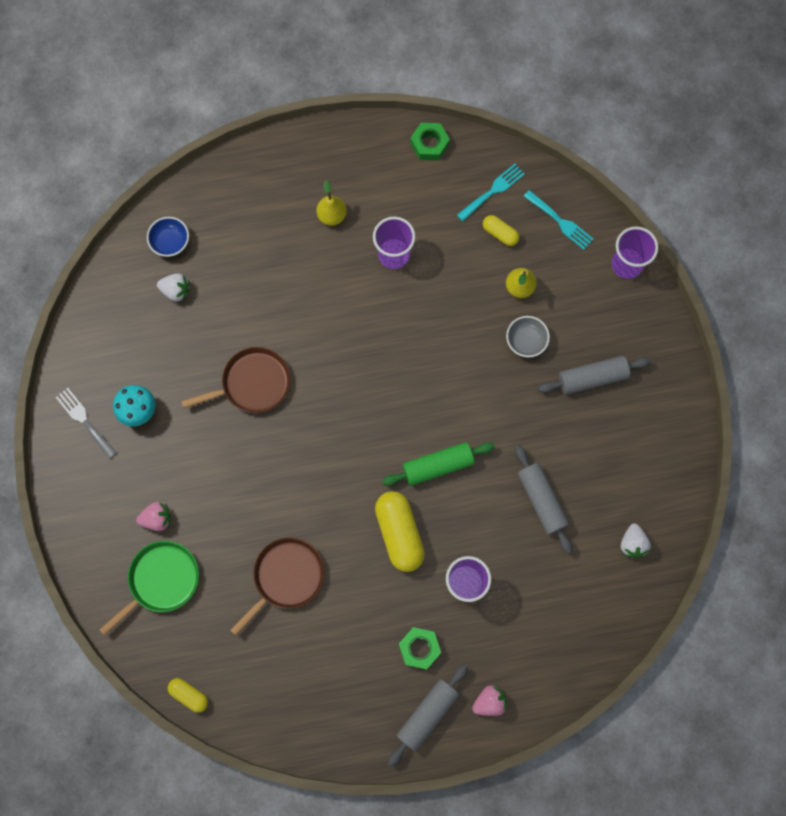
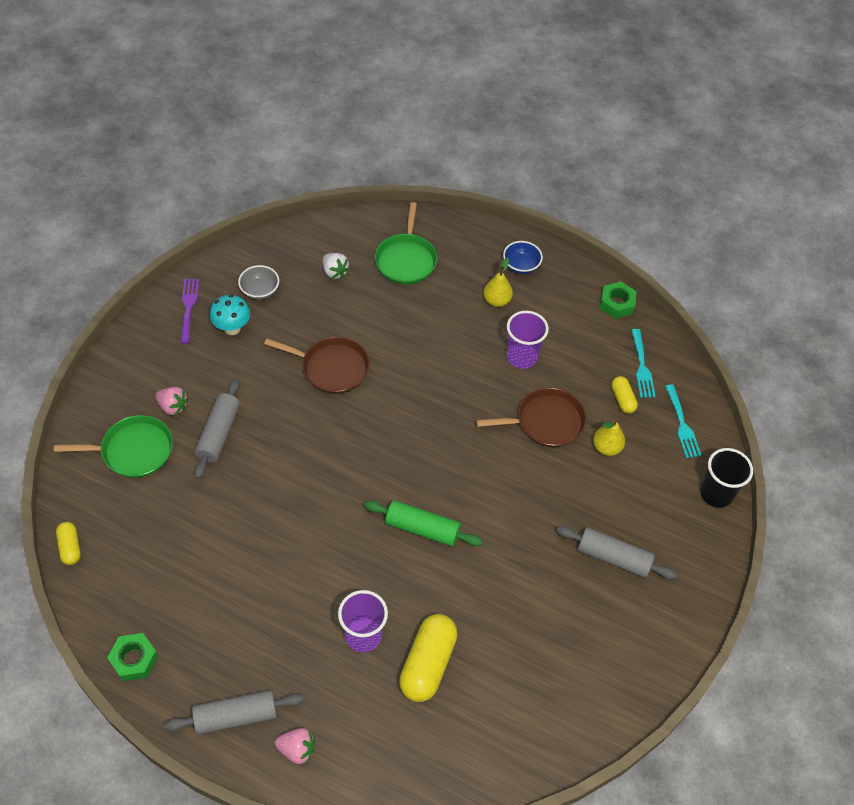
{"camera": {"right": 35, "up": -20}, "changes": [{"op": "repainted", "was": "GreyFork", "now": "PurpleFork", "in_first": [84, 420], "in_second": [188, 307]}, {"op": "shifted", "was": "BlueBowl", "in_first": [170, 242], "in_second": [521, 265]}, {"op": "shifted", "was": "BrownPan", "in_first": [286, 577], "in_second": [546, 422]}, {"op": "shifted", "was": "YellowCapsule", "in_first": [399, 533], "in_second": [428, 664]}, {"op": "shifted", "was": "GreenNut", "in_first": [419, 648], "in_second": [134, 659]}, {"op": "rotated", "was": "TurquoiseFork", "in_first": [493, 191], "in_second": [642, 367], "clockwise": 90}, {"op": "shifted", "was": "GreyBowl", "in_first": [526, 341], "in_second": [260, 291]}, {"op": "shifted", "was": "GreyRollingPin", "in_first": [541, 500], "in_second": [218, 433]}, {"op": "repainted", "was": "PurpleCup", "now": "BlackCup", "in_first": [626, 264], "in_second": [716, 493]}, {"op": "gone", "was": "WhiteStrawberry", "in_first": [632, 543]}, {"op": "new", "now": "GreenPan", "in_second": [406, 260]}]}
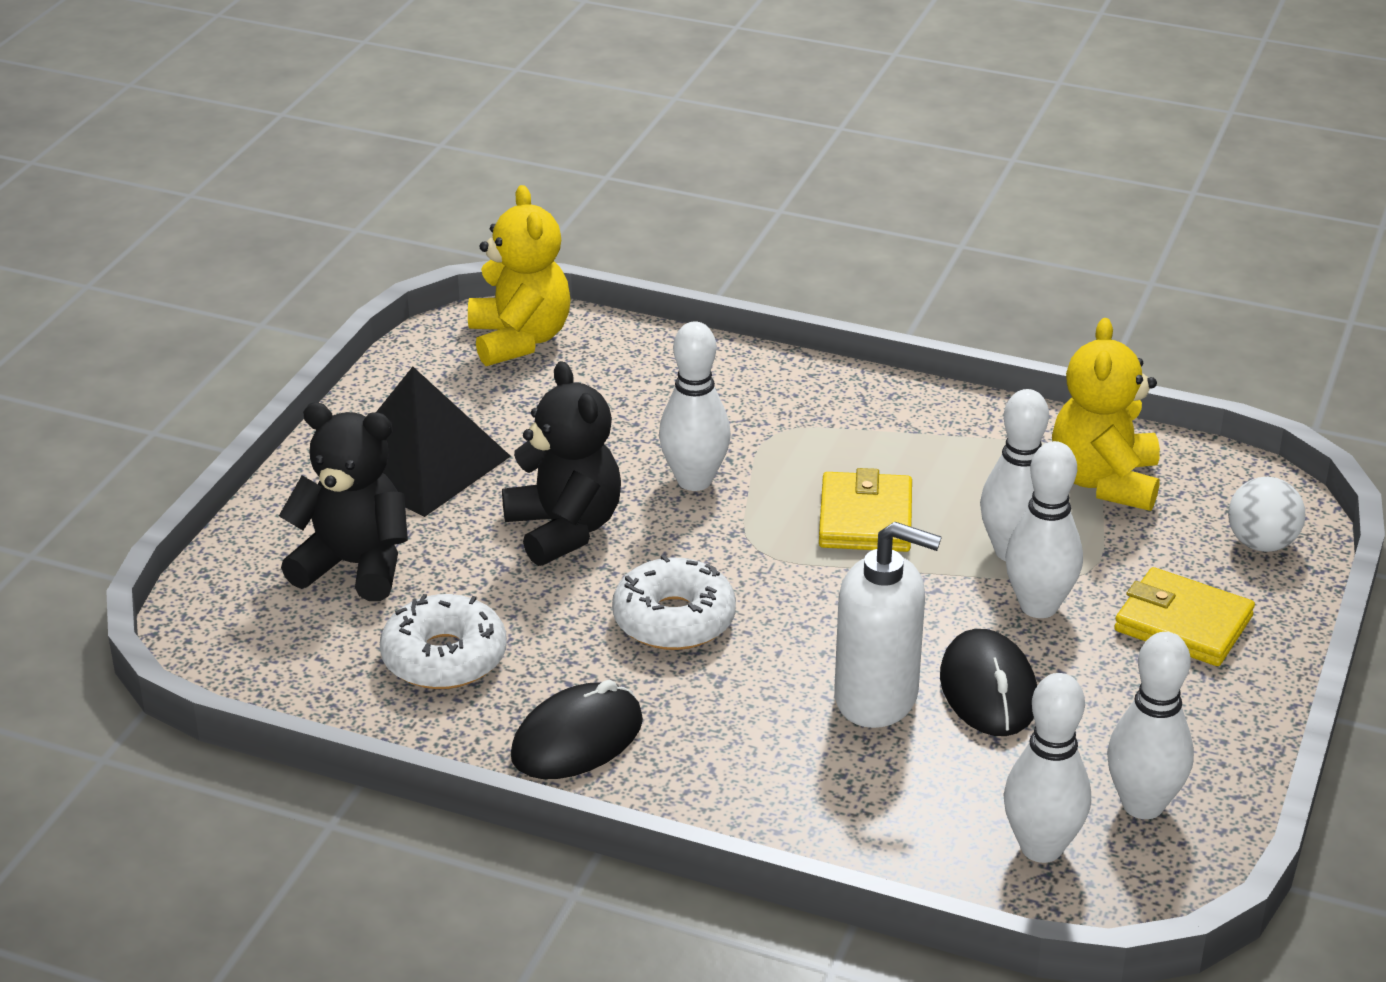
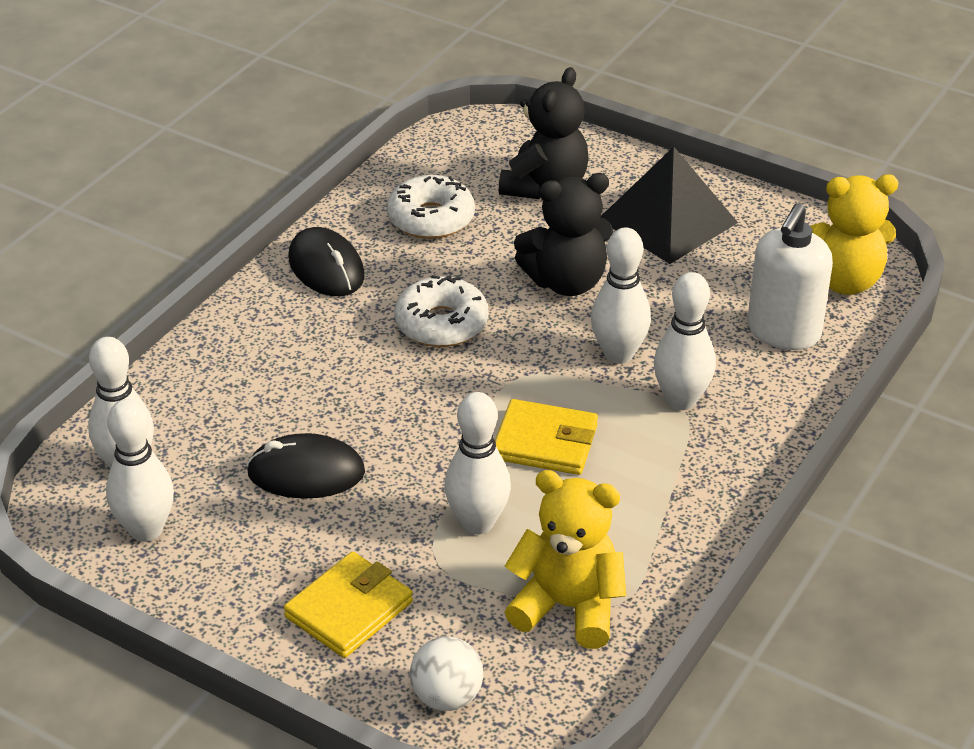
{"camera": {"right": 100, "up": 5}, "changes": [{"op": "shifted", "was": "WhiteSoapDispenser", "in_first": [877, 698], "in_second": [783, 332]}, {"op": "shifted", "was": "WhiteBowlingPin", "in_first": [1038, 606], "in_second": [681, 400]}]}
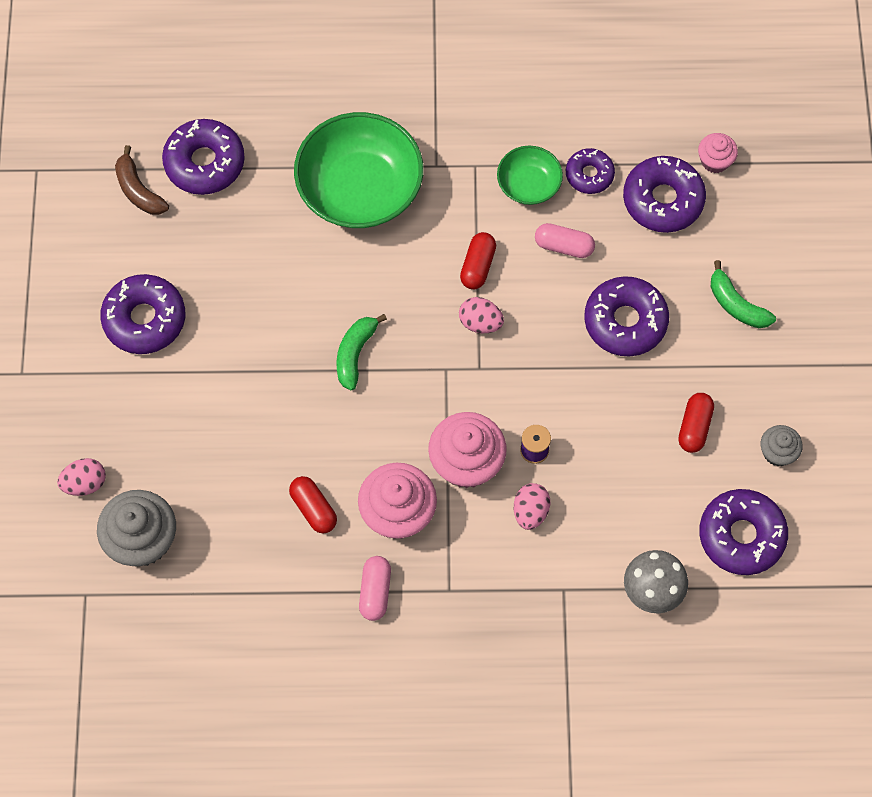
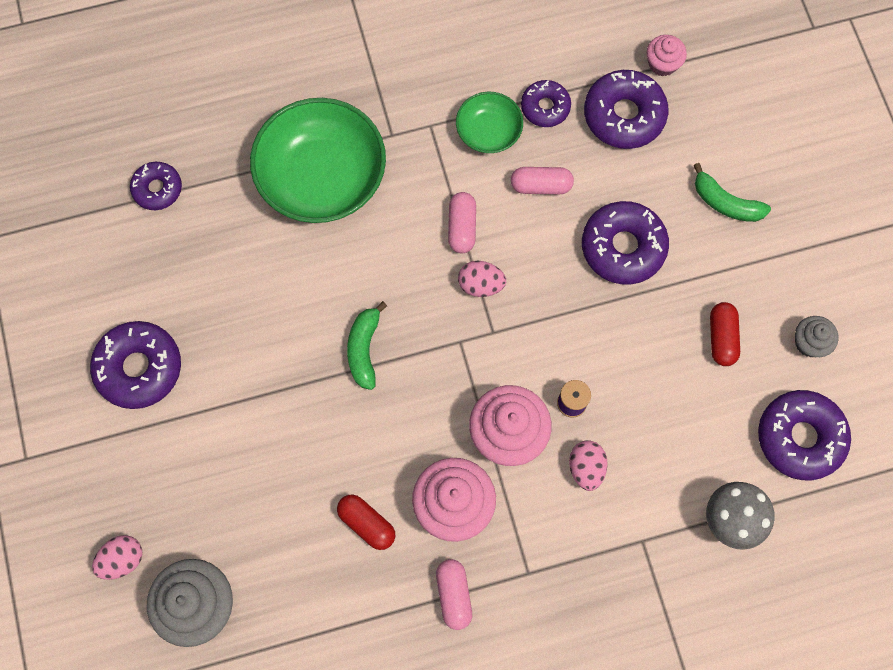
{"camera": {"right": -15, "up": 5}, "changes": [{"op": "gone", "was": "BrownBanana", "in_first": [138, 190]}, {"op": "scaled", "was": "PurpleDonut", "in_first": [204, 163], "in_second": [157, 189], "ratio": 0.6}, {"op": "repainted", "was": "RedCapsule", "now": "PinkCapsule", "in_first": [478, 266], "in_second": [462, 227]}]}
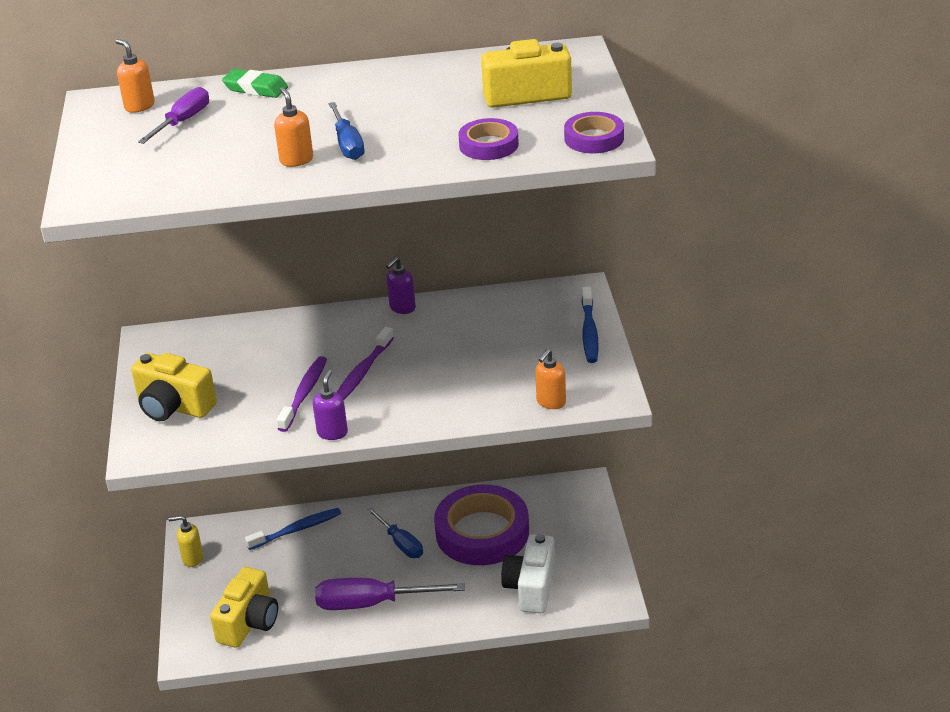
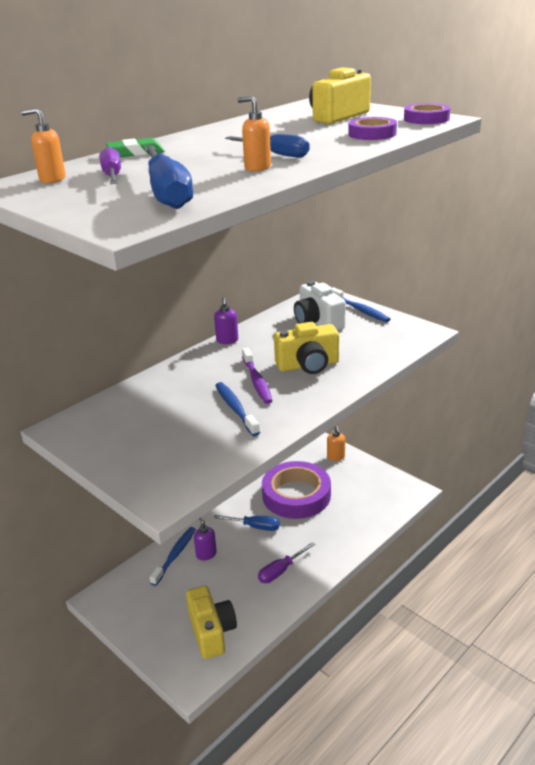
{"camera": {"right": -40, "up": -5}, "changes": [{"op": "shifted", "was": "YellowCamera", "in_first": [174, 407], "in_second": [308, 365]}, {"op": "gone", "was": "YellowSoapDispenser", "in_first": [192, 558]}, {"op": "repainted", "was": "PurpleToothbrush", "now": "BlueToothbrush", "in_first": [304, 394], "in_second": [236, 409]}, {"op": "shifted", "was": "PurpleSoapDispenser", "in_first": [332, 432], "in_second": [206, 554]}, {"op": "scaled", "was": "PurpleScrewdriver", "in_first": [372, 603], "in_second": [281, 571], "ratio": 0.61}, {"op": "shifted", "was": "WhiteCamera", "in_first": [531, 587], "in_second": [318, 322]}, {"op": "shifted", "was": "OrangeSoapDispenser", "in_first": [551, 402], "in_second": [336, 457]}, {"op": "new", "now": "BlueScrewdriver", "in_second": [167, 193]}]}
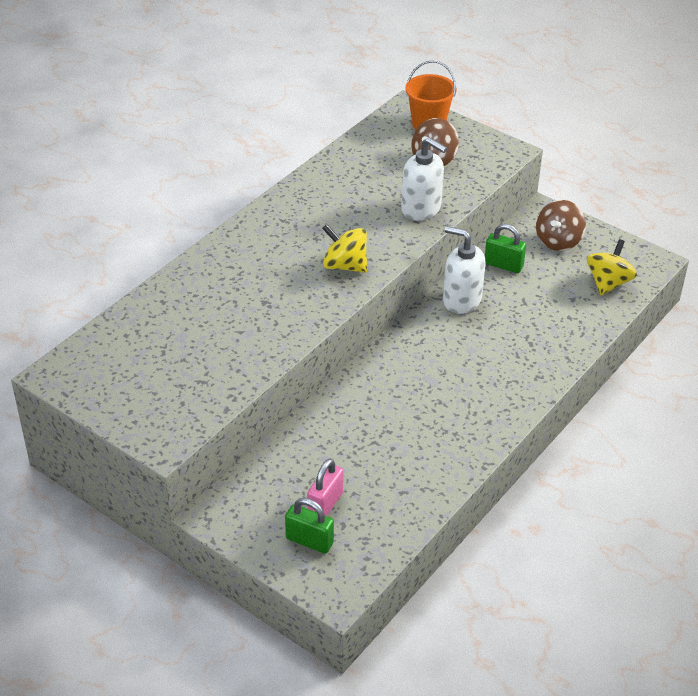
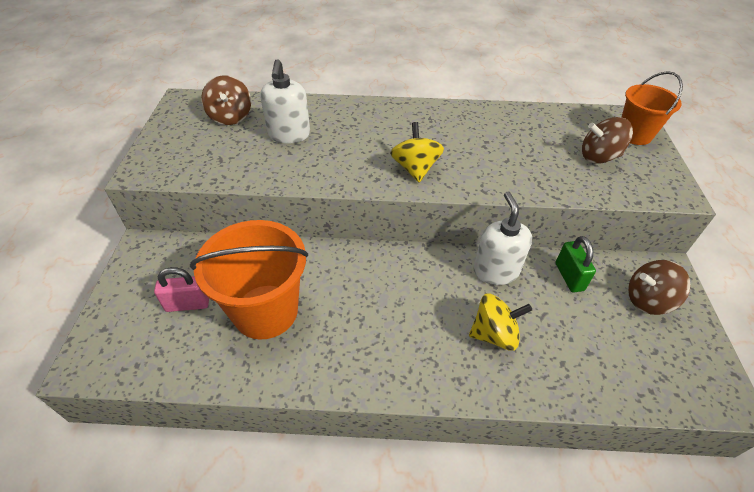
{"camera": {"right": 55, "up": 5}, "changes": [{"op": "gone", "was": "GreenPadlock", "in_first": [309, 541]}, {"op": "shifted", "was": "WhiteSoapDispenser", "in_first": [421, 209], "in_second": [289, 135]}, {"op": "shifted", "was": "YellowSpinningTop", "in_first": [608, 283], "in_second": [494, 334]}, {"op": "new", "now": "OrangeBucket", "in_second": [265, 311]}, {"op": "new", "now": "BrownSpinningTop", "in_second": [230, 117]}]}
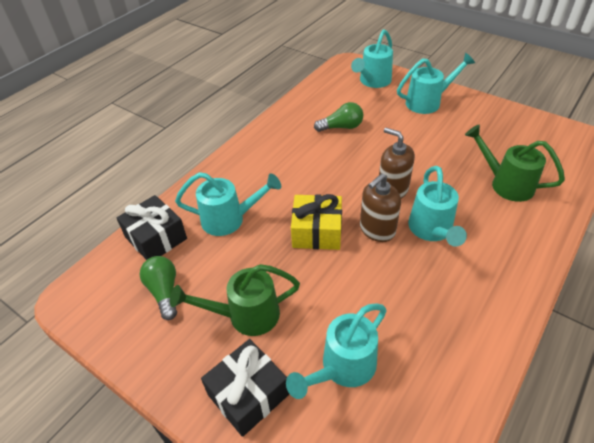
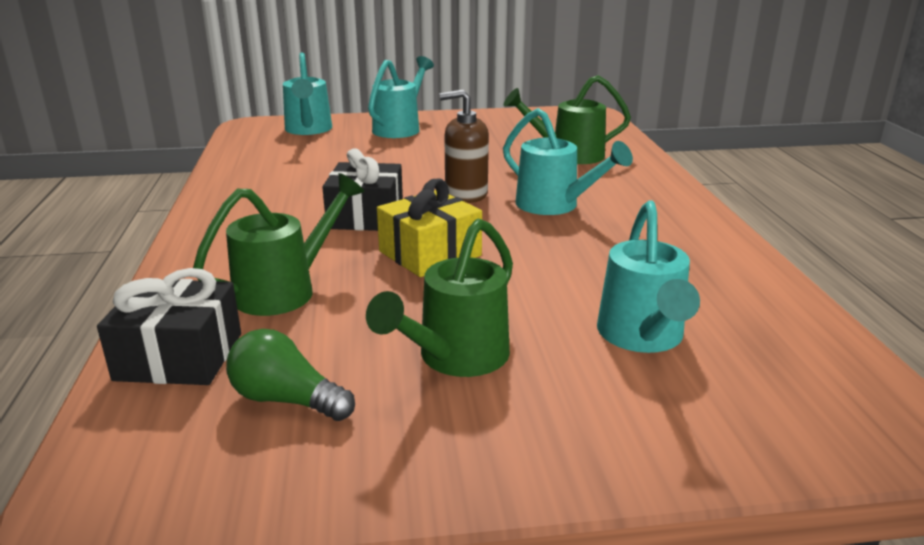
{"camera": {"right": -45, "up": -20}, "changes": [{"op": "repainted", "was": "TurquoiseWateringCan", "now": "GreenWateringCan", "in_first": [229, 219], "in_second": [284, 290]}, {"op": "shifted", "was": "BlackGift", "in_first": [248, 394], "in_second": [365, 216]}, {"op": "gone", "was": "GreenLightBulb", "in_first": [341, 127]}, {"op": "gone", "was": "BrownSoapDispenser", "in_first": [377, 230]}]}
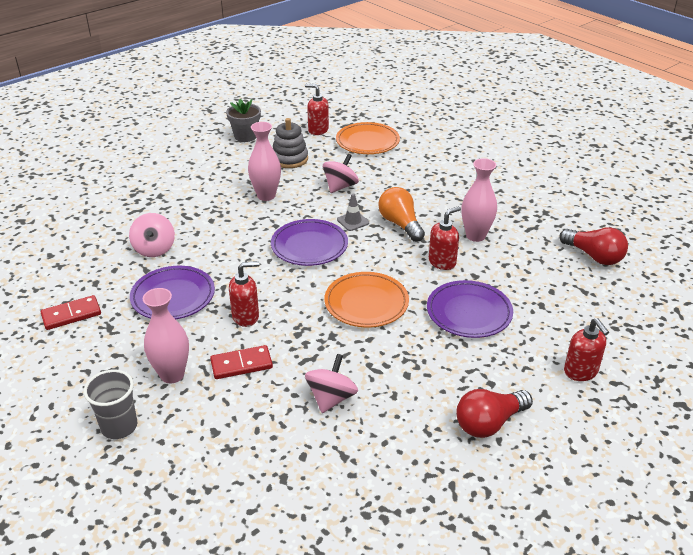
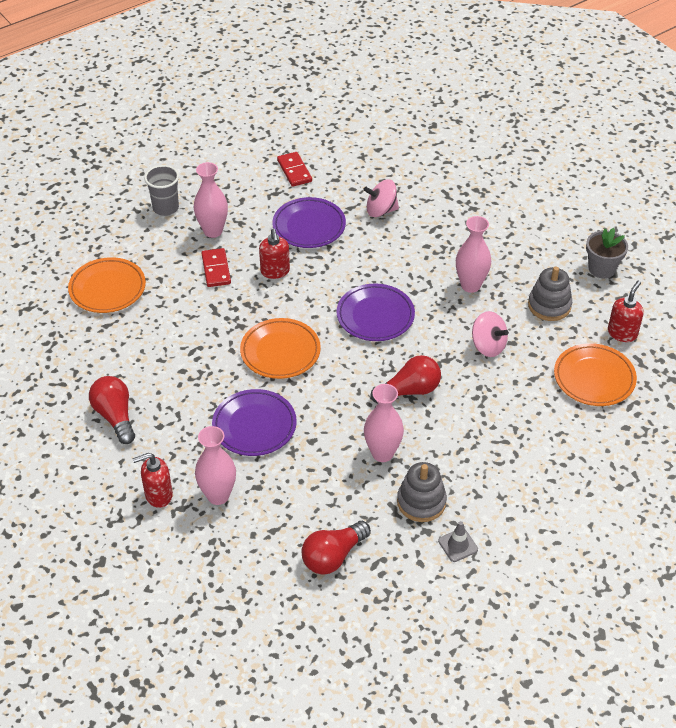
{"camera": {"right": 95, "up": 10}, "changes": [{"op": "gone", "was": "PinkSpinningTop", "in_first": [331, 398]}, {"op": "shifted", "was": "GreyTrafficCone", "in_first": [353, 221], "in_second": [458, 545]}, {"op": "repainted", "was": "OrangeLightBulb", "now": "RedLightBulb", "in_first": [400, 224], "in_second": [409, 391]}, {"op": "gone", "was": "RedSoapDispenser", "in_first": [442, 262]}, {"op": "new", "now": "OrangePlate", "in_second": [107, 289]}, {"op": "new", "now": "PinkVase", "in_second": [218, 495]}, {"op": "new", "now": "GreyStackingToy", "in_second": [421, 502]}]}
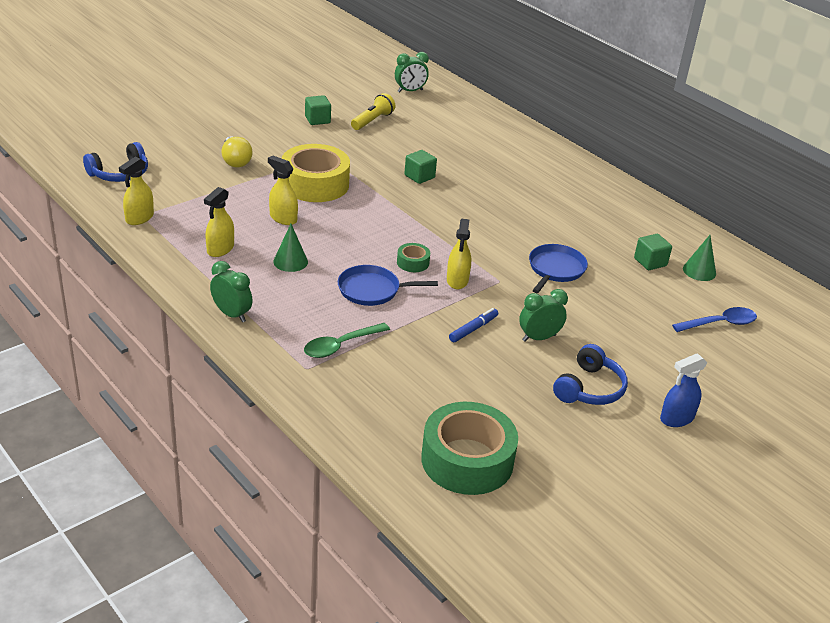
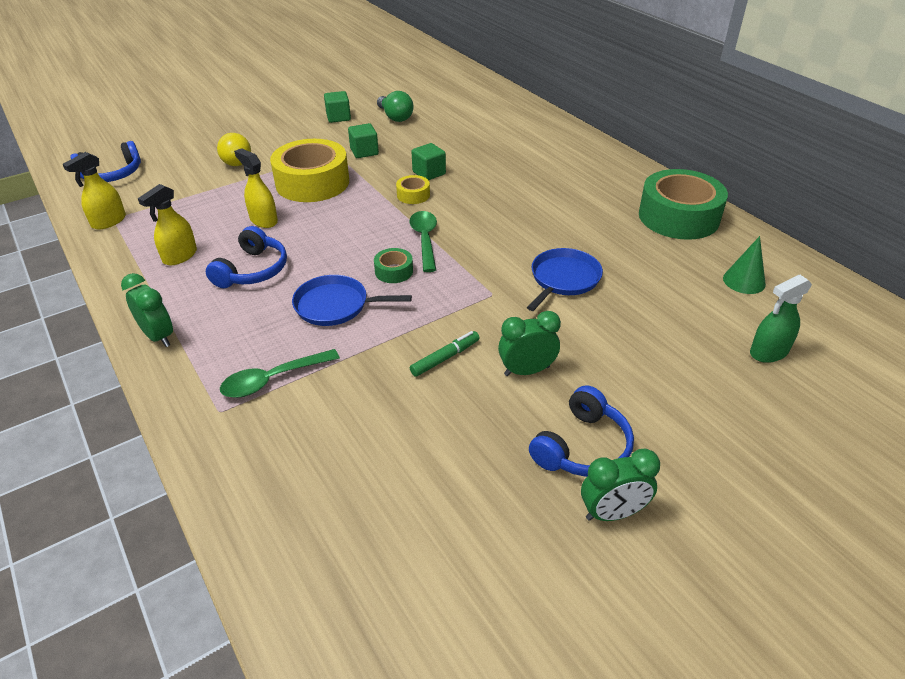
{"camera": {"right": 10, "up": 5}, "changes": [{"op": "swapped", "was": "GreenCone", "now": "BlueHeadphones", "in_first": [290, 261], "in_second": [252, 270]}, {"op": "swapped", "was": "YellowFlashlight", "now": "GreenLightBulb", "in_first": [372, 121], "in_second": [395, 117]}, {"op": "shifted", "was": "GreenClock", "in_first": [410, 91], "in_second": [612, 513]}, {"op": "shifted", "was": "GreenTape", "in_first": [467, 460], "in_second": [678, 217]}, {"op": "gone", "was": "YellowSprayBottle", "in_first": [457, 280]}, {"op": "repainted", "was": "BlueMarker", "now": "GreenMarker", "in_first": [473, 329], "in_second": [445, 358]}, {"op": "shifted", "was": "GreenCube", "in_first": [650, 262], "in_second": [364, 152]}, {"op": "gone", "was": "BlueSprayBottle", "in_first": [676, 418]}, {"op": "swapped", "was": "BlueSpoon", "now": "GreenSprayBottle", "in_first": [720, 323], "in_second": [768, 352]}, {"op": "new", "now": "YellowTape", "in_second": [413, 195]}, {"op": "new", "now": "GreenSpoon", "in_second": [425, 240]}]}
